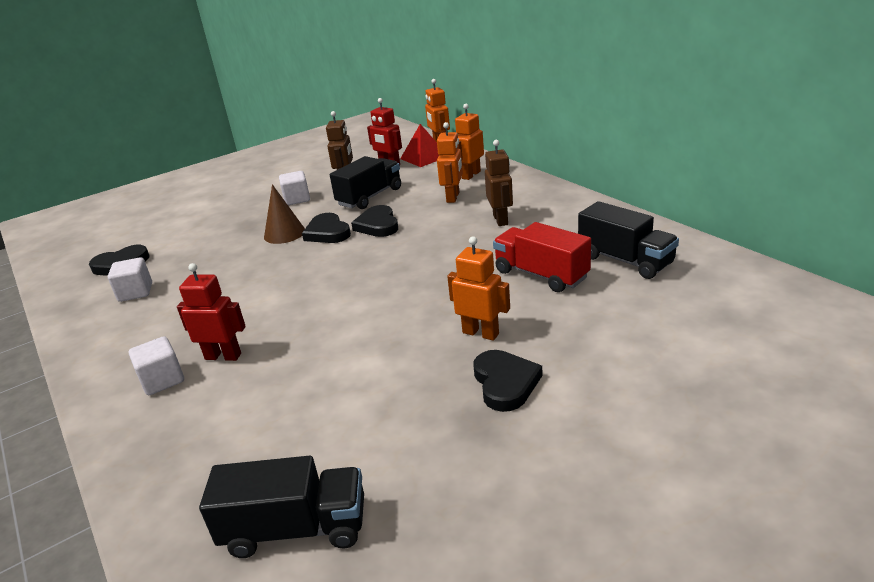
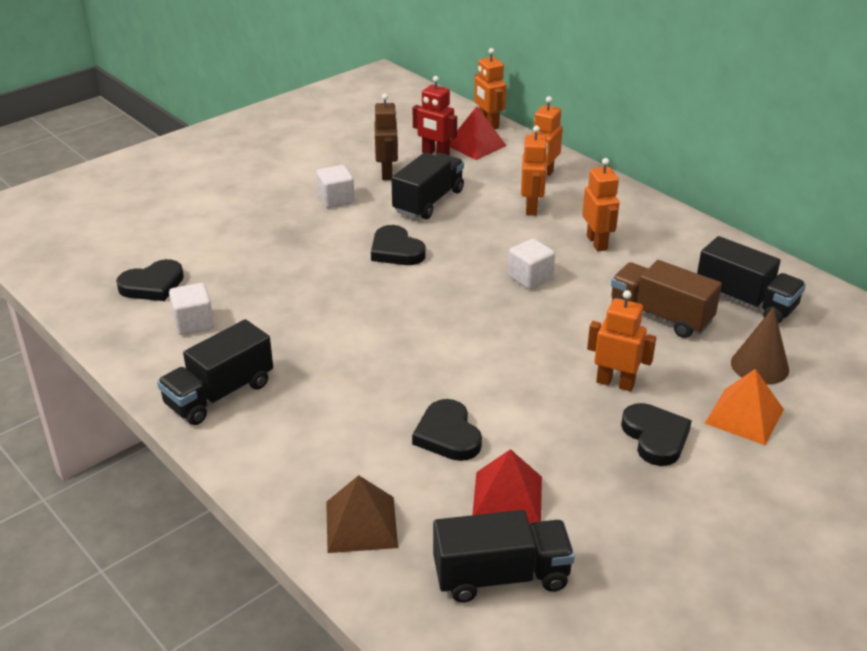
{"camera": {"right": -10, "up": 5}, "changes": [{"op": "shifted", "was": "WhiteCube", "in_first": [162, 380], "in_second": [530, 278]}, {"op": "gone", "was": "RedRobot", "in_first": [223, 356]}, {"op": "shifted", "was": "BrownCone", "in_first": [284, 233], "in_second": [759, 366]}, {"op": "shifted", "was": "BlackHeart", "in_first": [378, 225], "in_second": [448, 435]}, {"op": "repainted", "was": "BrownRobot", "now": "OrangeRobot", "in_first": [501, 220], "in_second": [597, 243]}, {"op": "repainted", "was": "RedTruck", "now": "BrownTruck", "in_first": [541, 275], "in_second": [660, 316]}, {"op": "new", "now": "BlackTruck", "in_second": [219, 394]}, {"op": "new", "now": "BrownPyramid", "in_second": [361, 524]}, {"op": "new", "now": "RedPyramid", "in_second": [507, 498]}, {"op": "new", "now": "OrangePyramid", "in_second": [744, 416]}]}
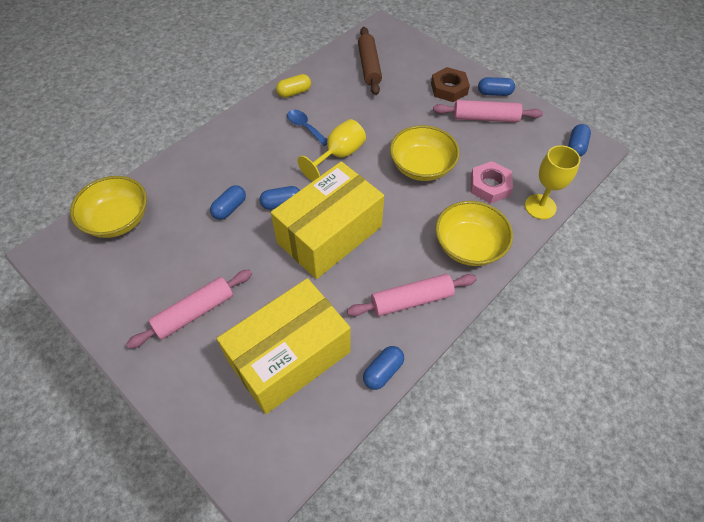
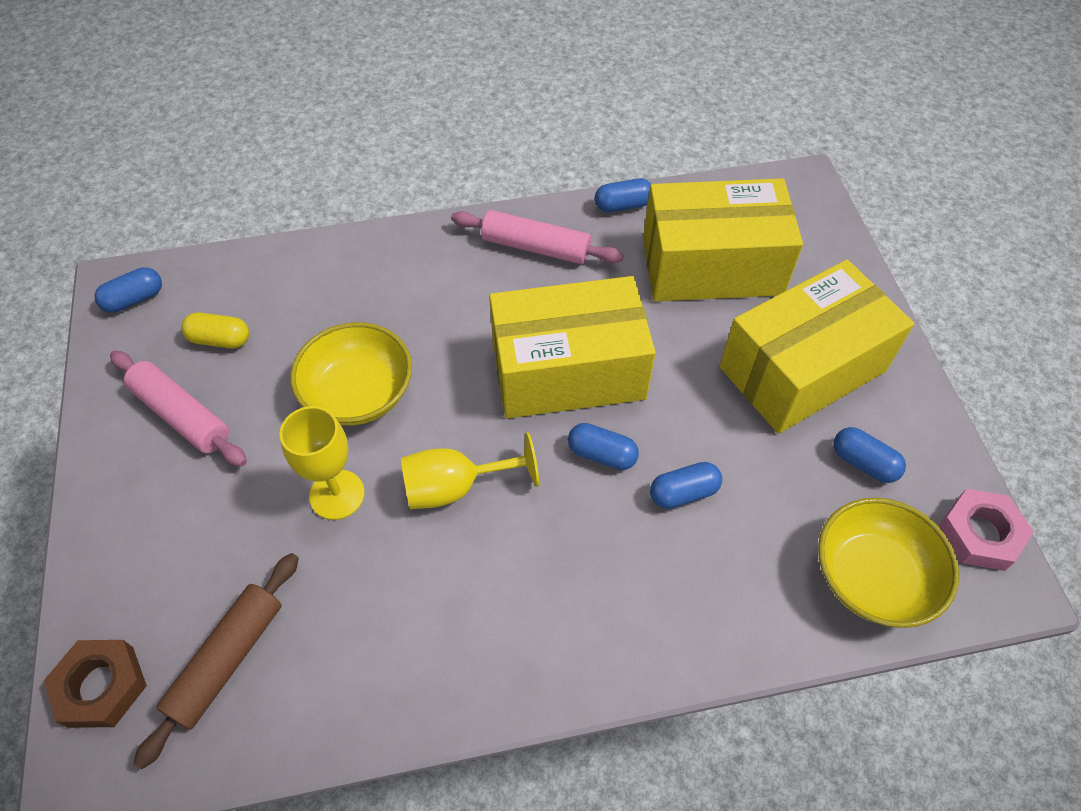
{"camera": {"right": -145, "up": 0}, "changes": [{"op": "swapped", "was": "PinkRollingPin", "now": "YellowBox", "in_first": [194, 312], "in_second": [802, 369]}, {"op": "shifted", "was": "YellowCapsule", "in_first": [294, 92], "in_second": [220, 339]}, {"op": "gone", "was": "BlueSpoon", "in_first": [305, 127]}, {"op": "shifted", "was": "BrownNut", "in_first": [449, 88], "in_second": [101, 686]}, {"op": "gone", "was": "YellowBowl", "in_first": [469, 246]}, {"op": "shifted", "was": "PinkNut", "in_first": [490, 186], "in_second": [980, 534]}, {"op": "shifted", "was": "BlueCapsule", "in_first": [494, 93], "in_second": [863, 463]}, {"op": "shifted", "was": "YellowGoblet", "in_first": [540, 207], "in_second": [337, 494]}]}
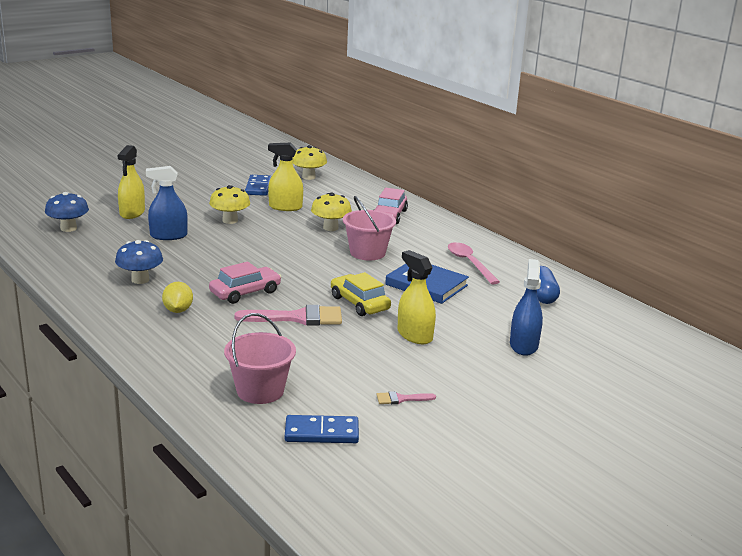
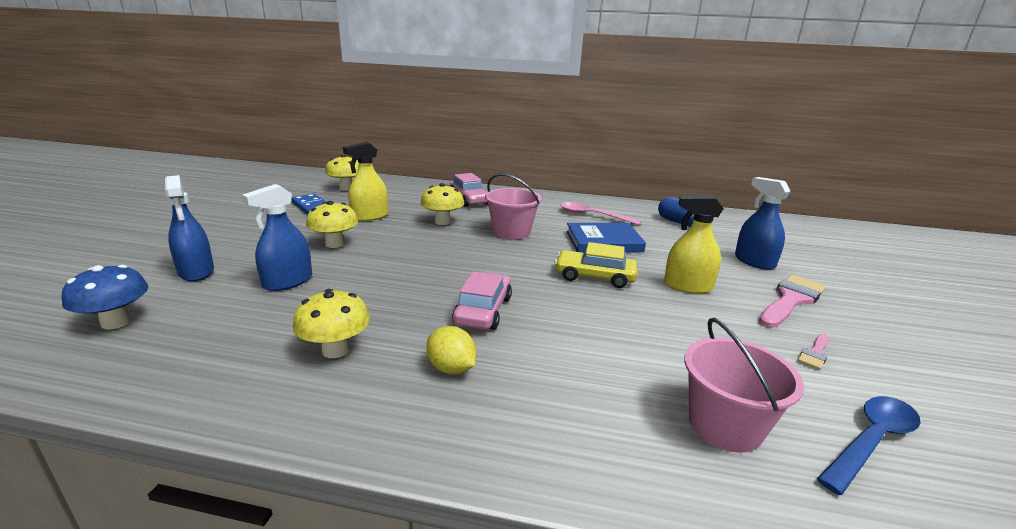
{"camera": {"right": -40, "up": 0}, "changes": [{"op": "repainted", "was": "BlueMushroom", "now": "YellowMushroom", "in_first": [140, 280], "in_second": [336, 350]}, {"op": "repainted", "was": "YellowSprayBottle", "now": "BlueSprayBottle", "in_first": [132, 213], "in_second": [196, 272]}, {"op": "shifted", "was": "PinkBrush", "in_first": [298, 318], "in_second": [791, 300]}, {"op": "swapped", "was": "BlueDomino", "now": "BlueSpoon", "in_first": [321, 433], "in_second": [871, 441]}]}
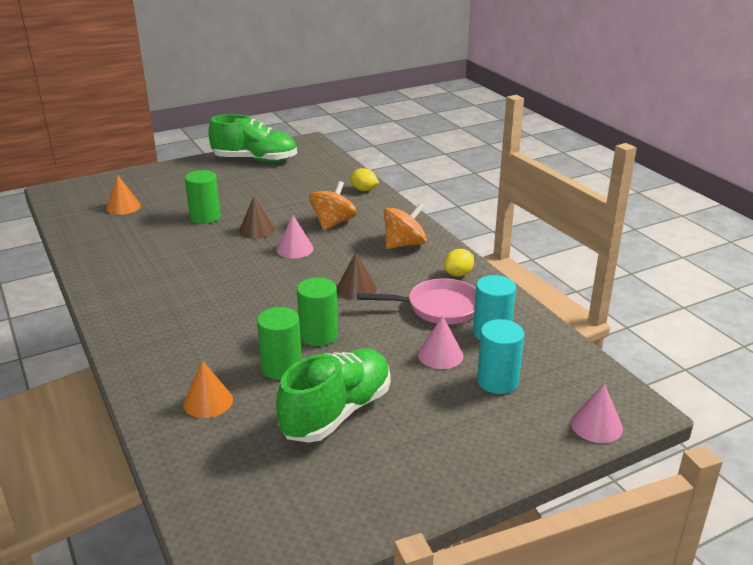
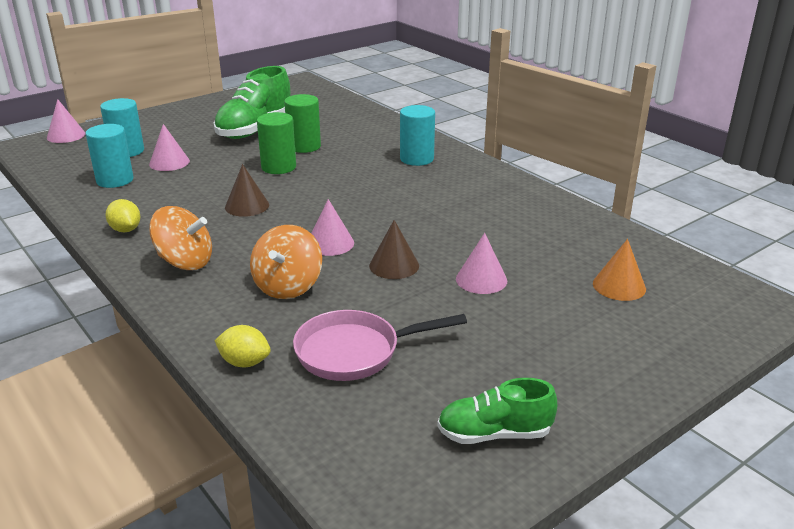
{"camera": {"right": 170, "up": 0}, "changes": [{"op": "gone", "was": "OrangeCone", "in_first": [208, 401]}, {"op": "swapped", "was": "GreenCylinder", "now": "PinkCone", "in_first": [205, 217], "in_second": [481, 279]}, {"op": "scaled", "was": "GreenShoe", "in_first": [255, 160], "in_second": [494, 433], "ratio": 0.6}, {"op": "shifted", "was": "PinkPan", "in_first": [438, 308], "in_second": [354, 352]}, {"op": "rotated", "was": "OrangeSpinningTop", "in_first": [404, 244], "in_second": [185, 262], "clockwise": -120}, {"op": "rotated", "was": "YellowLemon", "in_first": [458, 274], "in_second": [126, 230], "clockwise": -75}, {"op": "new", "now": "TurquoiseCylinder", "in_second": [416, 159]}]}
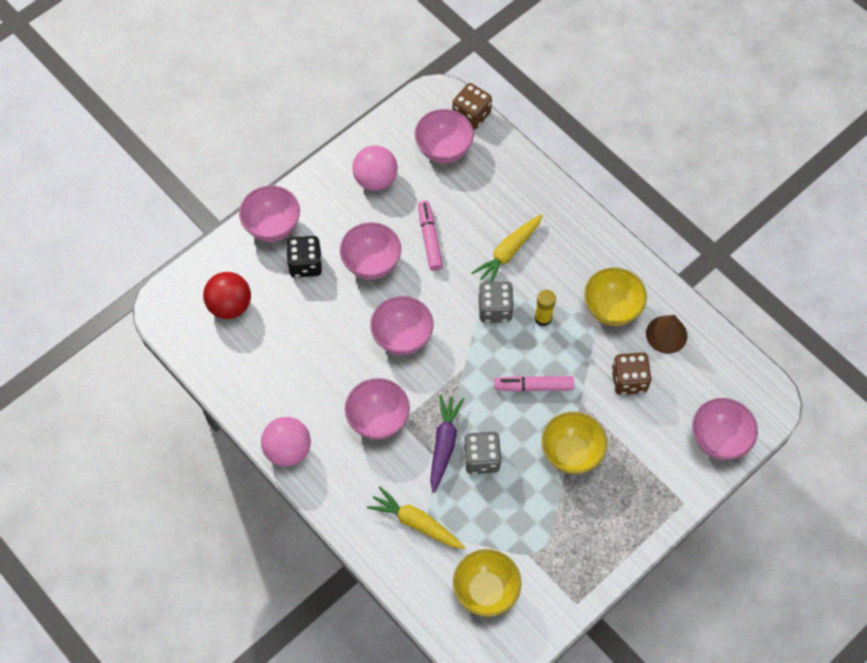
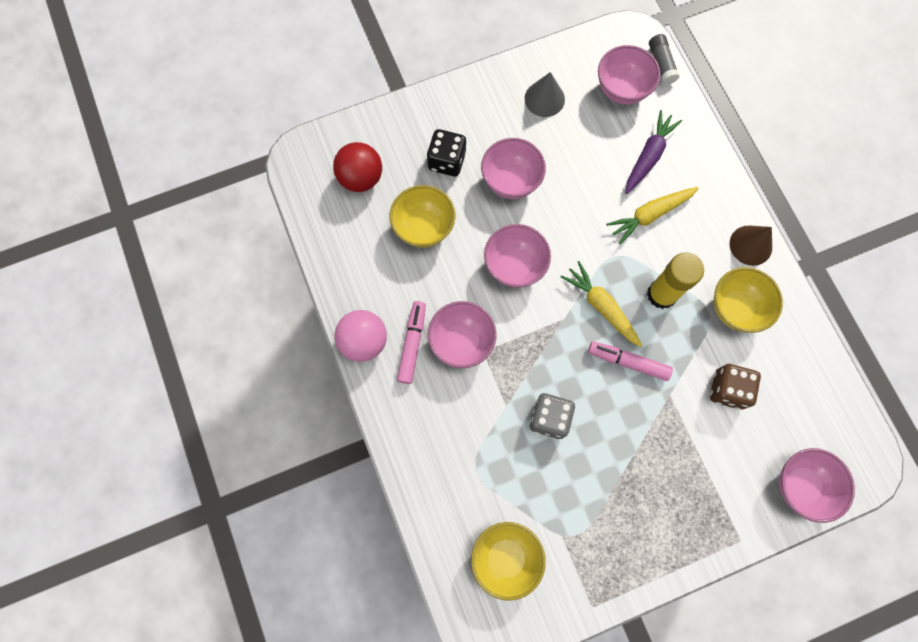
{"camera": {"right": 20, "up": 10}, "changes": [{"op": "gone", "was": "PinkBowl", "in_first": [272, 226]}, {"op": "swapped", "was": "PinkBall", "now": "GreyCone", "in_first": [375, 179], "in_second": [544, 99]}, {"op": "shifted", "was": "YellowCarrot", "in_first": [416, 522], "in_second": [601, 306]}, {"op": "shifted", "was": "PinkMarker", "in_first": [430, 239], "in_second": [412, 344]}, {"op": "shifted", "was": "PurpleCarrot", "in_first": [444, 444], "in_second": [648, 156]}, {"op": "swapped", "was": "BrownDice", "now": "GreyGlueStick", "in_first": [471, 115], "in_second": [661, 64]}, {"op": "gone", "was": "GreyDice", "in_first": [495, 309]}, {"op": "scaled", "was": "YellowGlueStick", "in_first": [543, 318], "in_second": [661, 294], "ratio": 1.63}, {"op": "shifted", "was": "YellowBowl", "in_first": [571, 453], "in_second": [424, 227]}, {"op": "shifted", "was": "BrownCone", "in_first": [666, 334], "in_second": [750, 245]}]}
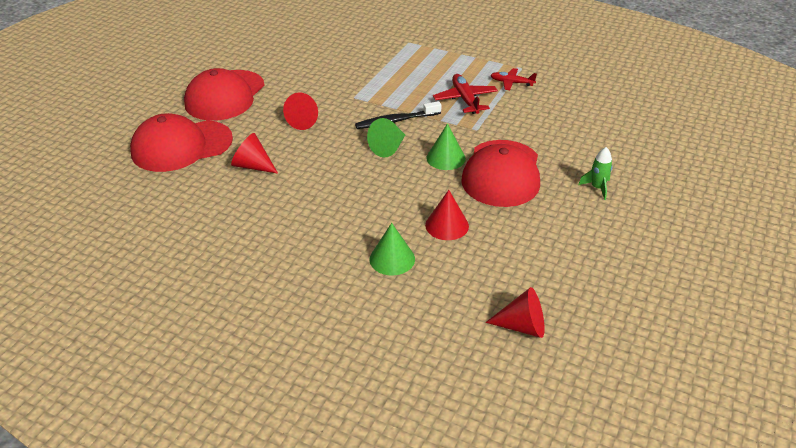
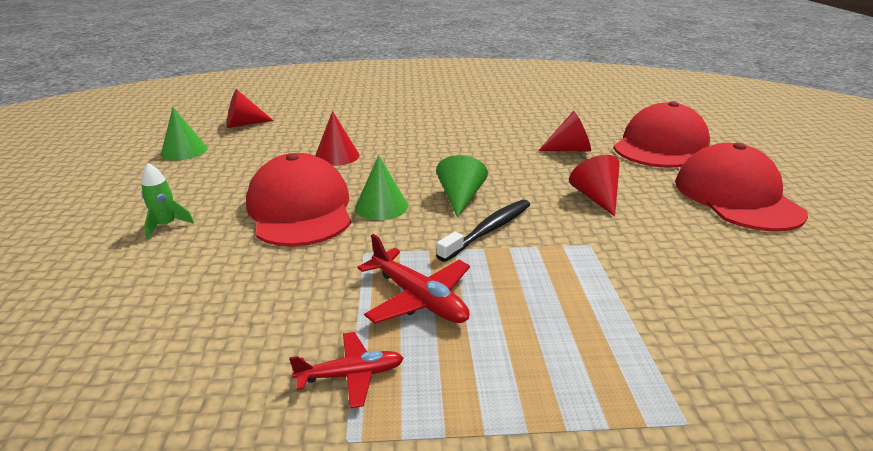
{"camera": {"right": 150, "up": -10}, "changes": [{"op": "shifted", "was": "GreenCone", "in_first": [392, 259], "in_second": [184, 151]}]}
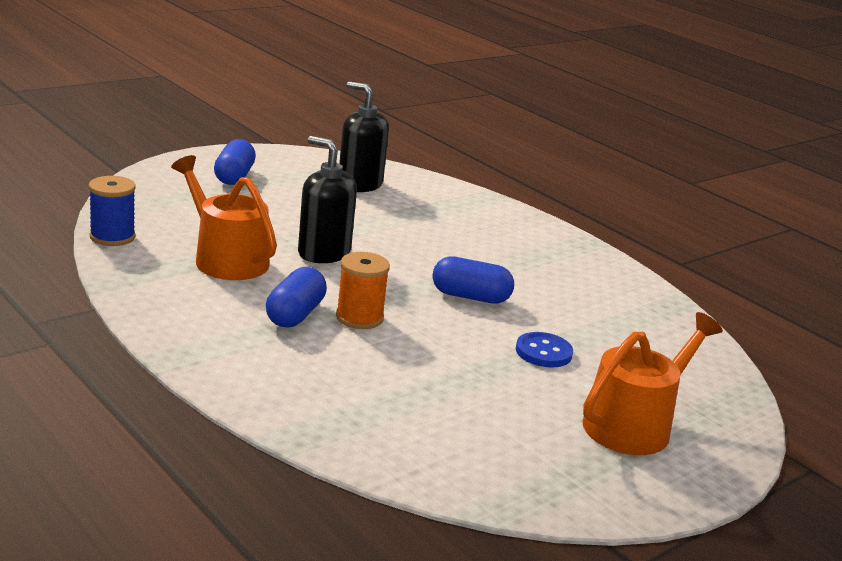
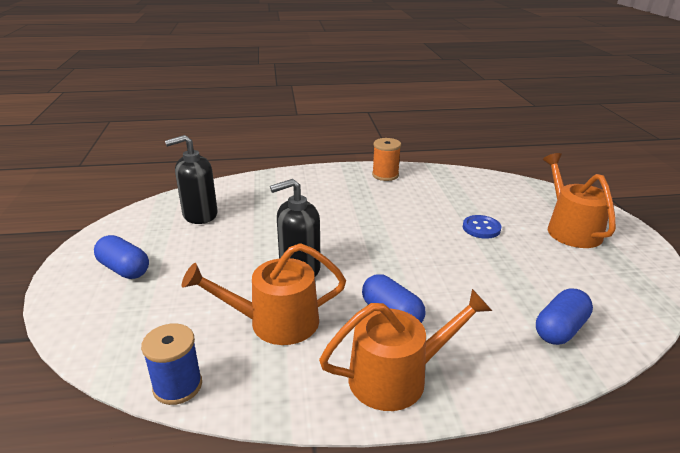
{"camera": {"right": -55, "up": 5}, "changes": [{"op": "shifted", "was": "OrangeSpool", "in_first": [359, 318], "in_second": [385, 175]}, {"op": "shifted", "was": "BlueCapsule", "in_first": [470, 297], "in_second": [560, 329]}, {"op": "new", "now": "OrangeWateringCan", "in_second": [397, 377]}]}
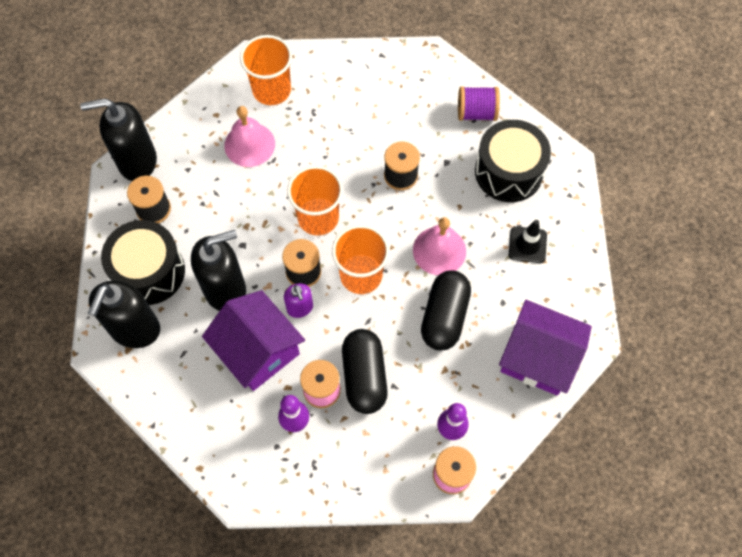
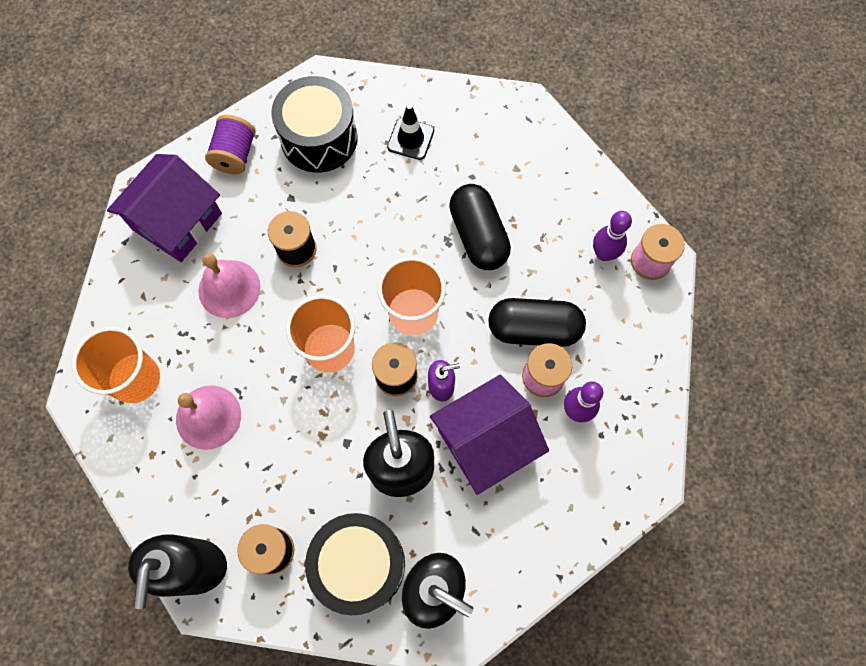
{"camera": {"right": -80, "up": 5}, "changes": [{"op": "shifted", "was": "PinkBell", "in_first": [439, 250], "in_second": [229, 288]}, {"op": "rotated", "was": "BlackCapsule", "in_first": [444, 316], "in_second": [478, 236], "clockwise": 45}, {"op": "shifted", "was": "PurpleHouse", "in_first": [538, 357], "in_second": [177, 222]}]}
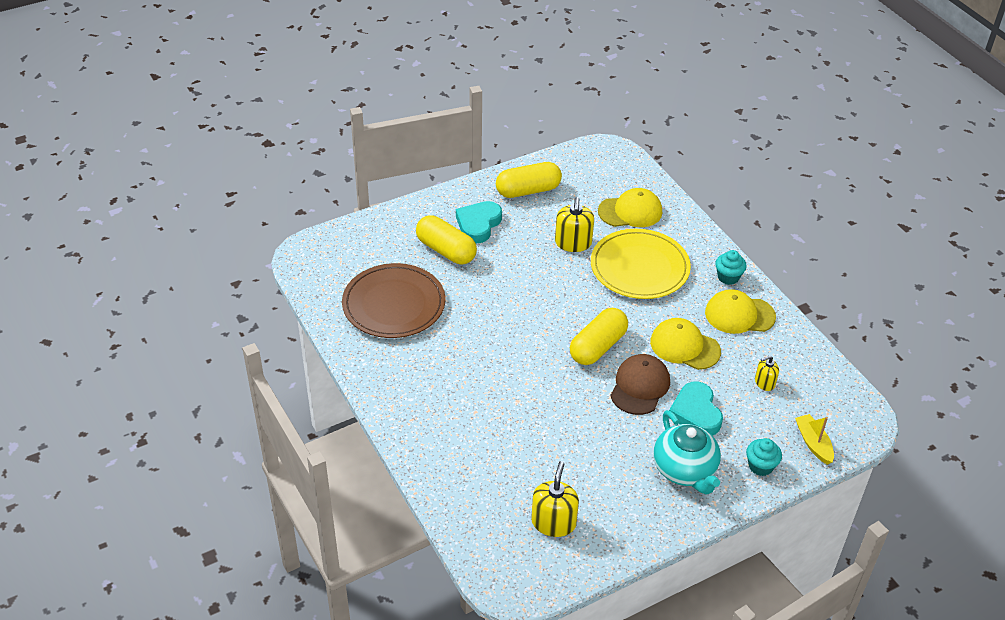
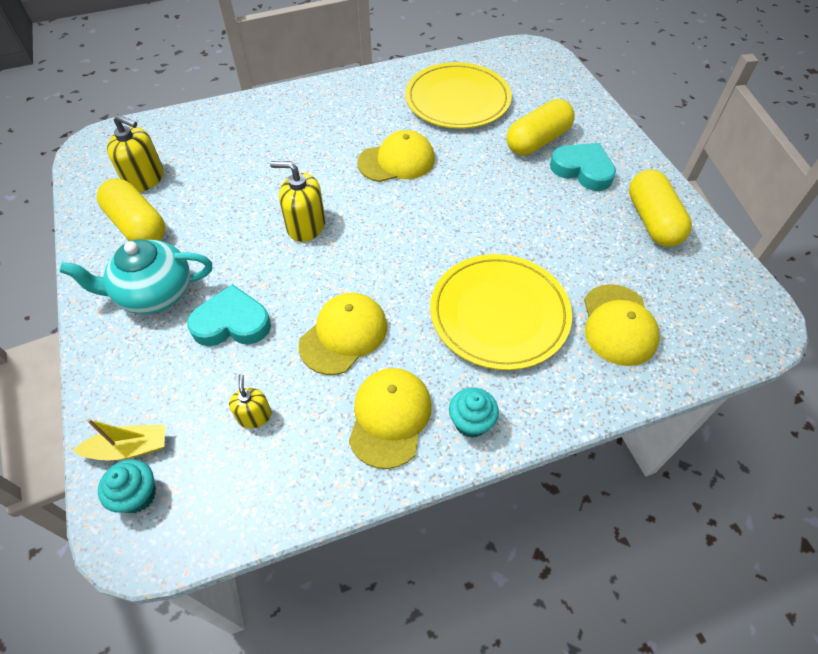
{"camera": {"right": 100, "up": 10}, "changes": [{"op": "repainted", "was": "BrownPlate", "now": "YellowPlate", "in_first": [394, 304], "in_second": [457, 100]}, {"op": "shifted", "was": "YellowSoapDispenser", "in_first": [573, 243], "in_second": [306, 225]}, {"op": "shifted", "was": "YellowCapsule", "in_first": [598, 347], "in_second": [138, 226]}, {"op": "gone", "was": "BrownCap", "in_first": [640, 386]}, {"op": "shifted", "was": "TurquoiseCupcake", "in_first": [760, 466], "in_second": [137, 495]}, {"op": "new", "now": "YellowCap", "in_second": [396, 161]}]}
